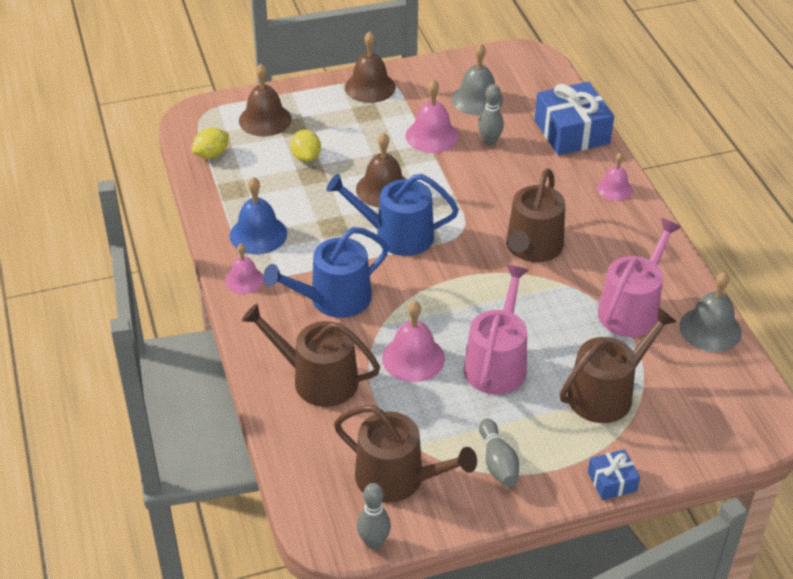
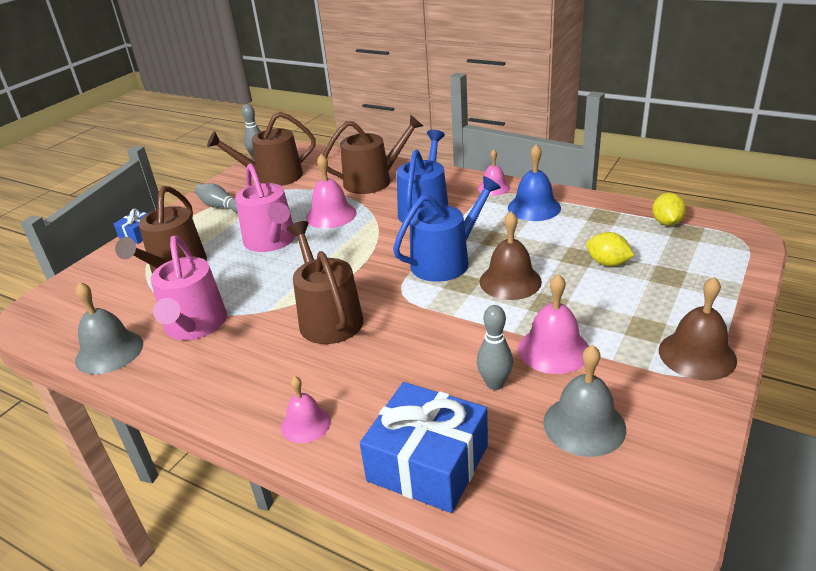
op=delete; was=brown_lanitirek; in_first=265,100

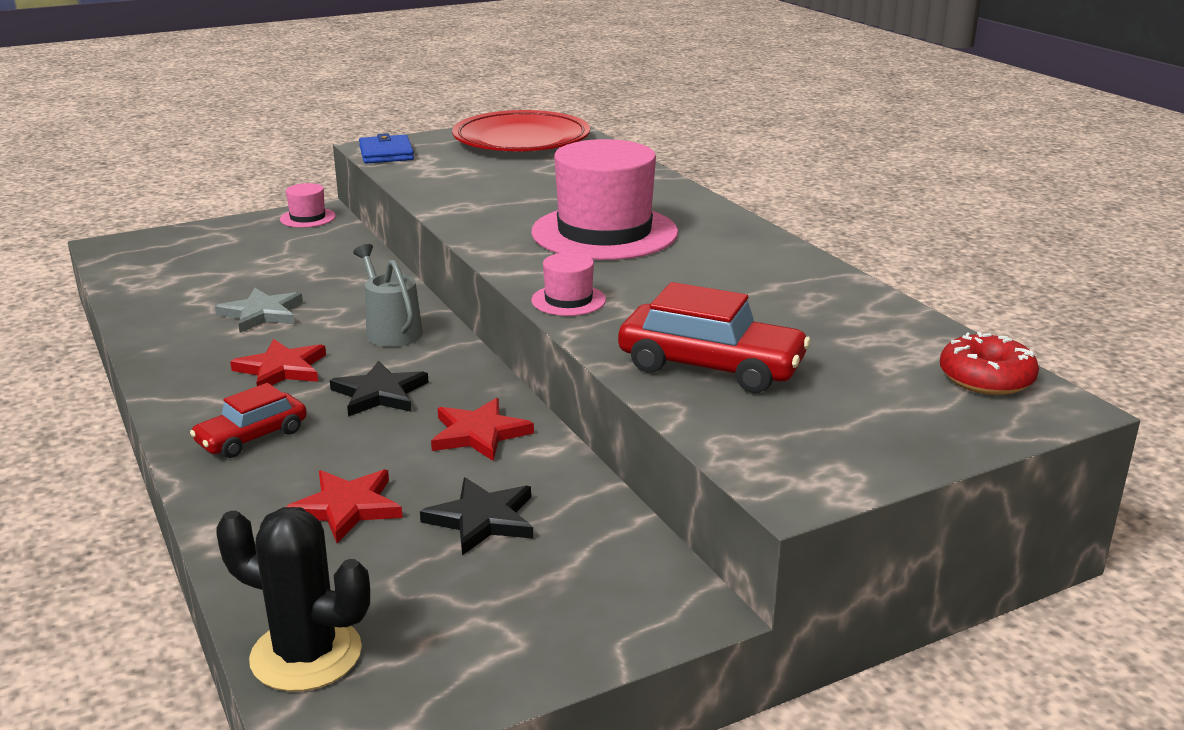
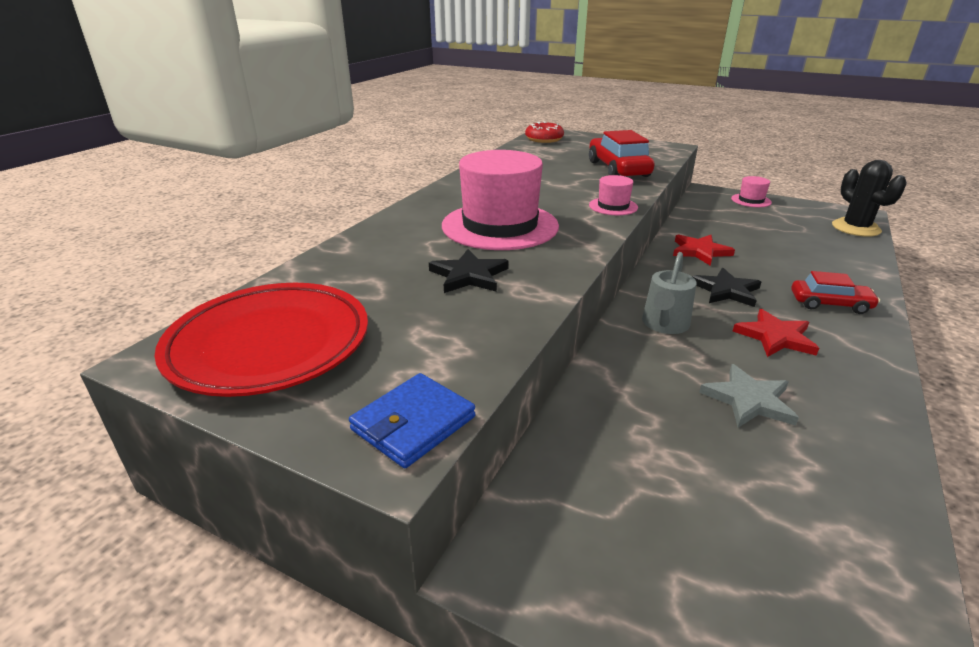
op=delete; was=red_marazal; in_first=344,506
op=move; was=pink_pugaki; in_first=308,205; in_second=751,191
op=move; was=black_marazal; in_first=477,516; in_second=469,271

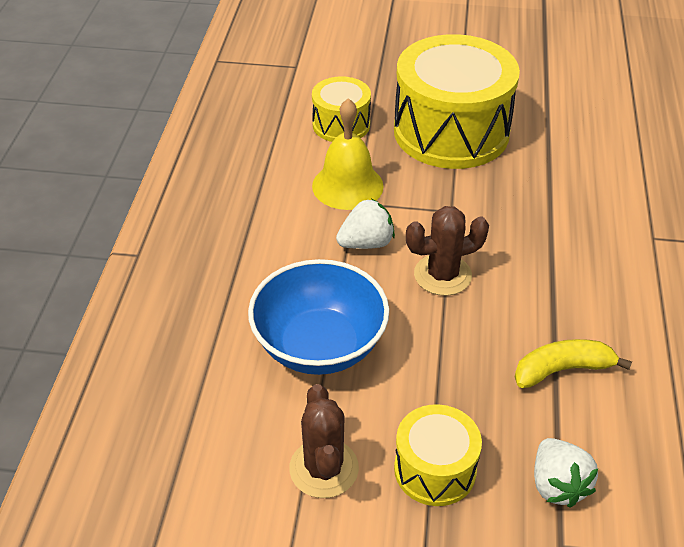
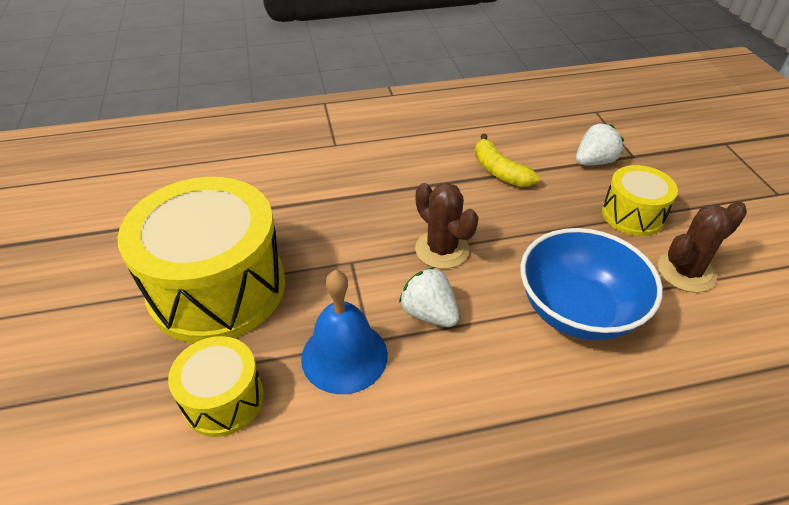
op=recolor; was=yellow_lanitirek; now=blue_lanitirek; in_first=348,154; in_second=344,332

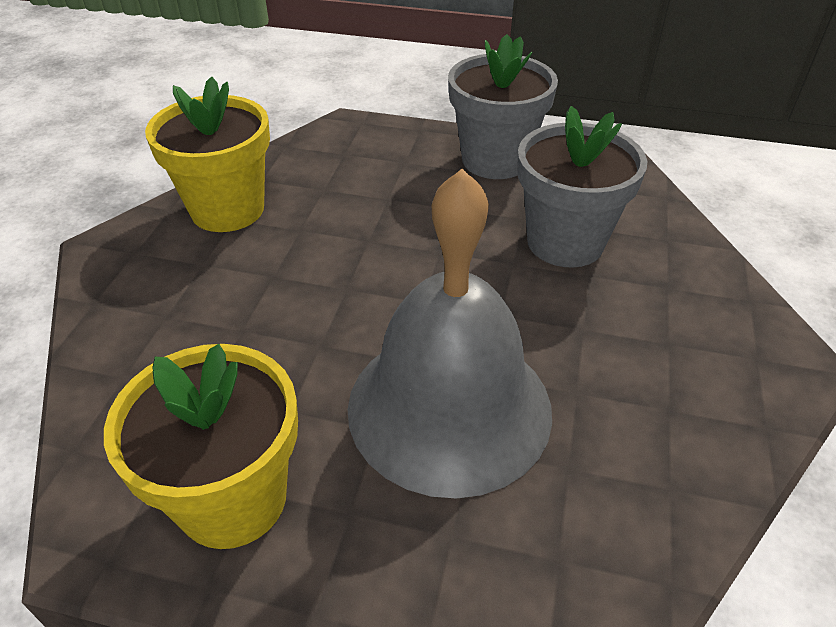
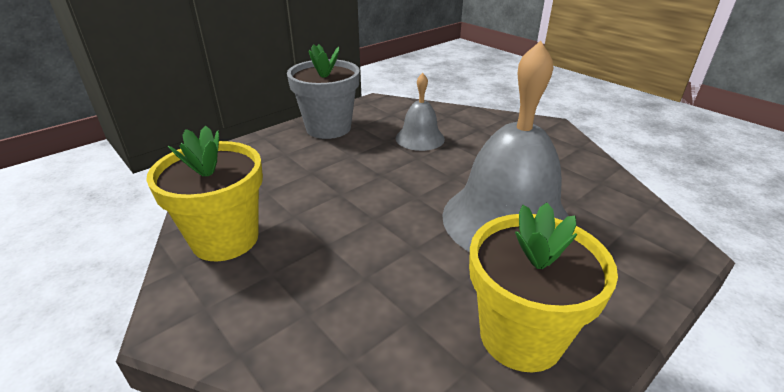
op=replace; was=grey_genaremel; now=grey_lanitirek; in_first=582,187; in_second=420,112

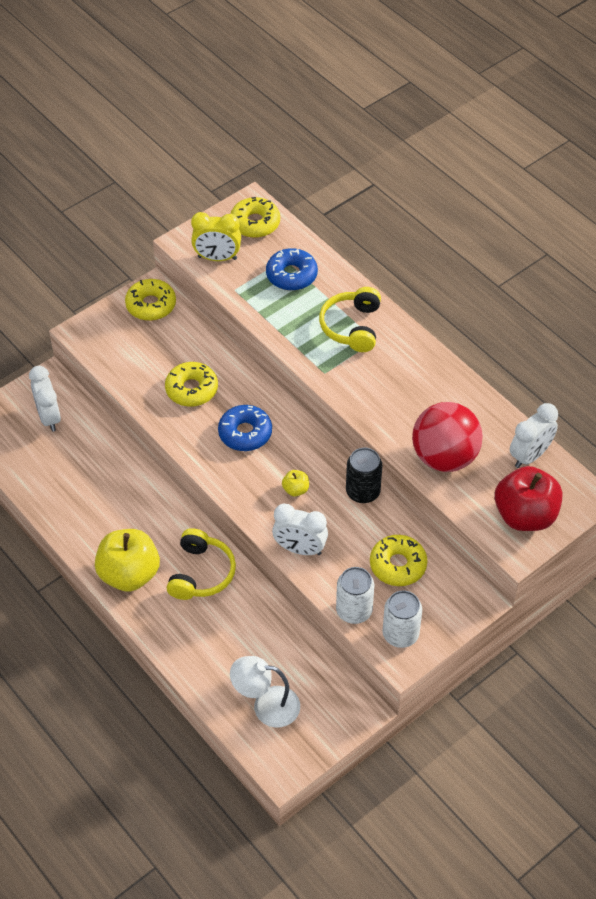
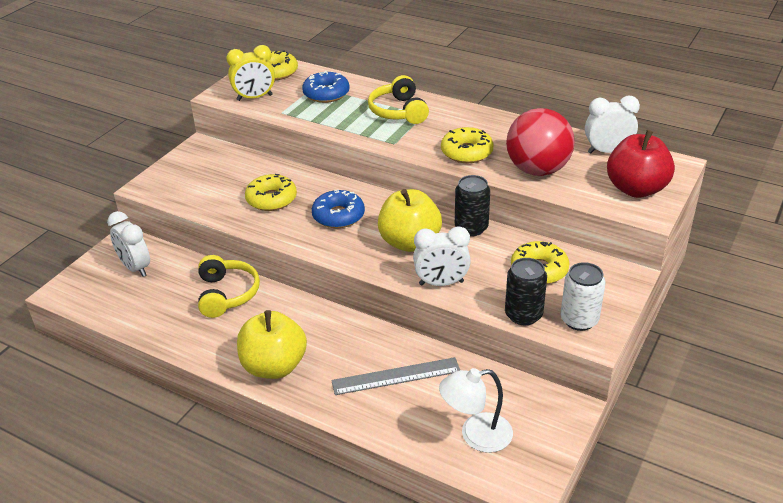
op=insert; now=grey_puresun; in_second=395,376
op=move; was=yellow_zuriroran; in_first=150,300; in_second=467,145
op=move; was=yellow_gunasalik; in_first=201,564; in_second=229,286
op=recolor; was=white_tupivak; now=black_tupivak; in_first=355,595; in_second=526,291
op=rotate; was=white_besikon; in_first=534,435; in_second=612,124; clockwise=-120
op=resize; was=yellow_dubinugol; in_first=295,483; in_second=410,220; ratio=2.31

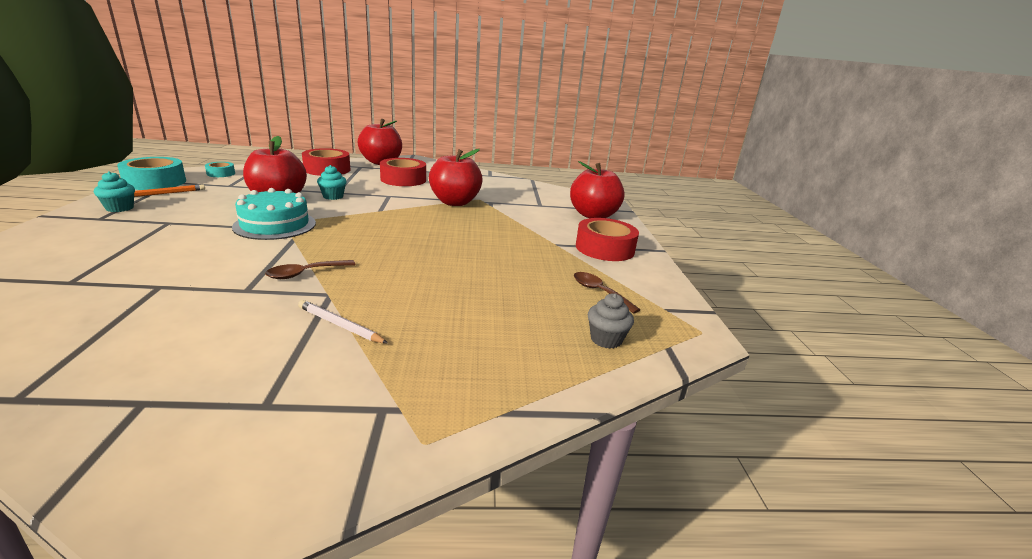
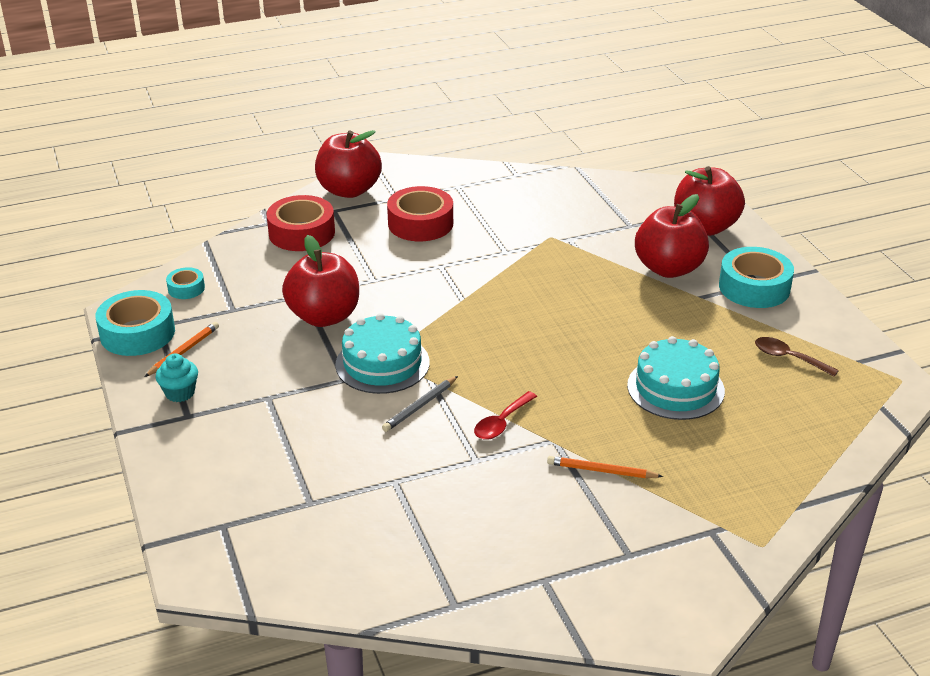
op=delete; was=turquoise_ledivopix; in_first=332,182
op=delete; was=grey_ledivopix; in_first=611,321
op=insert; now=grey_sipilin; in_second=420,404
op=insert; now=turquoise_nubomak; in_second=676,378
op=move; was=red_dubinugol; in_first=456,177; in_second=672,236
op=recolor; was=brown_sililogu; now=red_sililogu; in_first=310,269; in_second=505,415
op=recolor; was=white_sipilin; now=orange_sipilin; in_first=343,322; in_second=605,467
op=recolor; was=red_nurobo; now=turquoise_nurobo; in_first=607,239; in_second=756,277

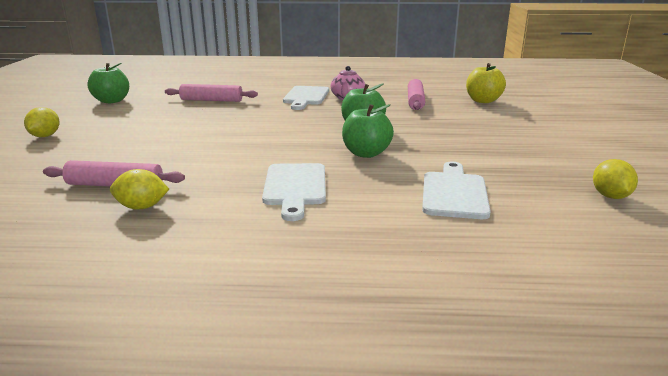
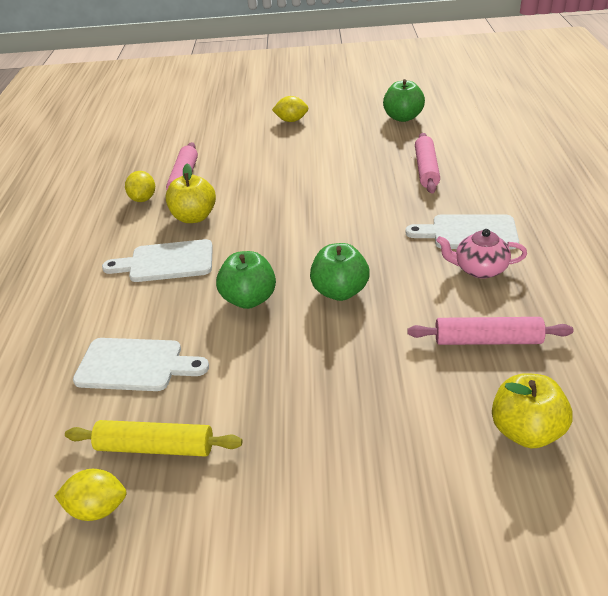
op=insert; now=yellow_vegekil; in_second=153,438
op=insert; now=yellow_dubinugol; in_second=191,193

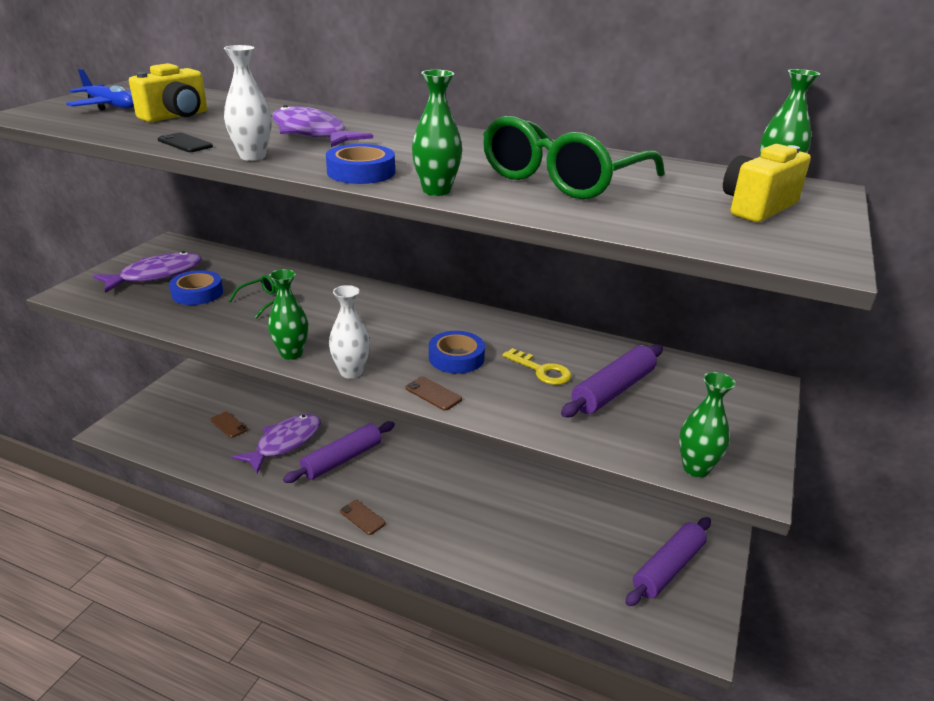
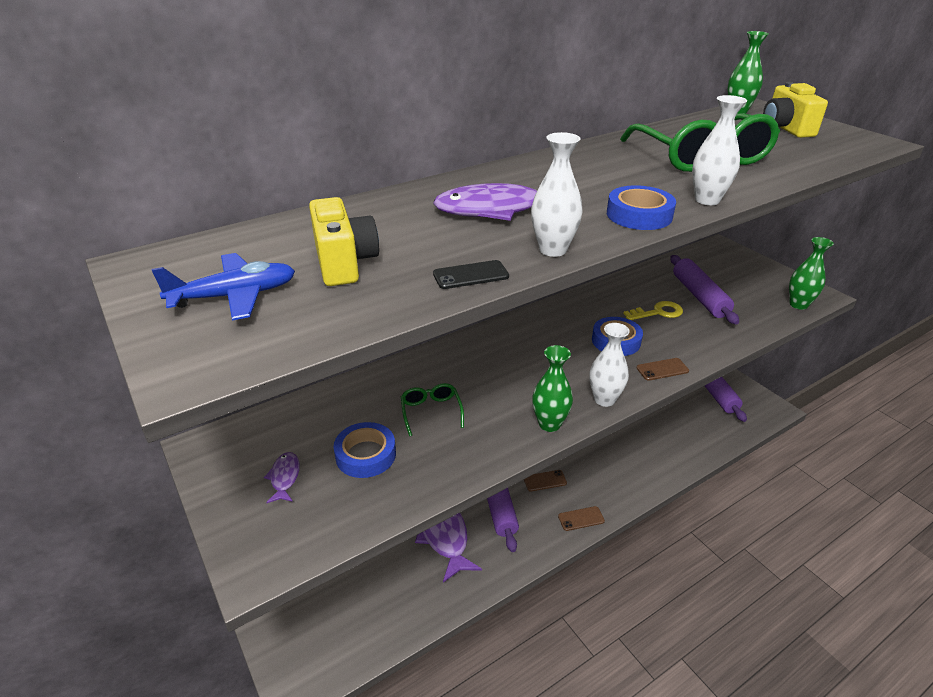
op=move; was=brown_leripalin; in_first=229,425; in_second=545,480
op=recolor; was=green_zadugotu; now=white_zadugotu; in_first=437,133; in_second=719,150
op=resize; was=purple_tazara; in_first=147,272; in_second=282,477; ratio=0.48

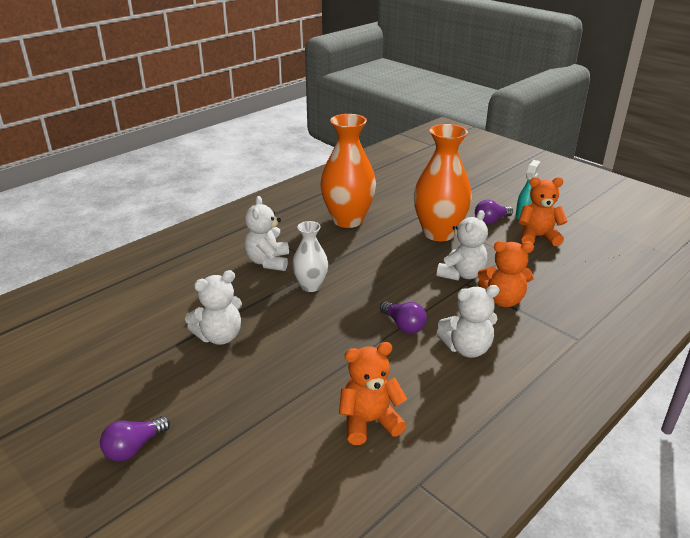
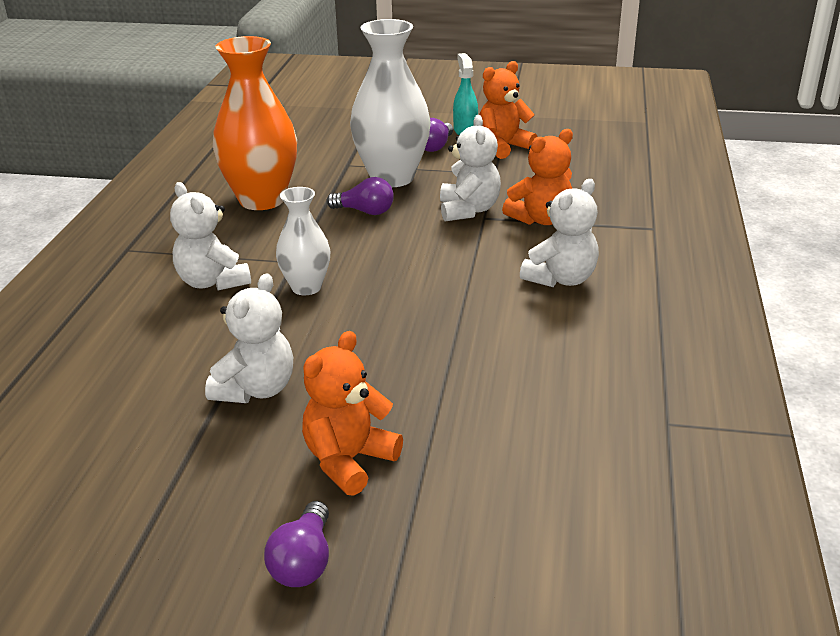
op=move; was=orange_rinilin; in_first=373,393; in_second=352,413
op=move; was=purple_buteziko; in_first=403,317; in_second=360,196
op=recolor; was=orange_zadugotu; now=white_zadugotu; in_first=443,182; in_second=390,103

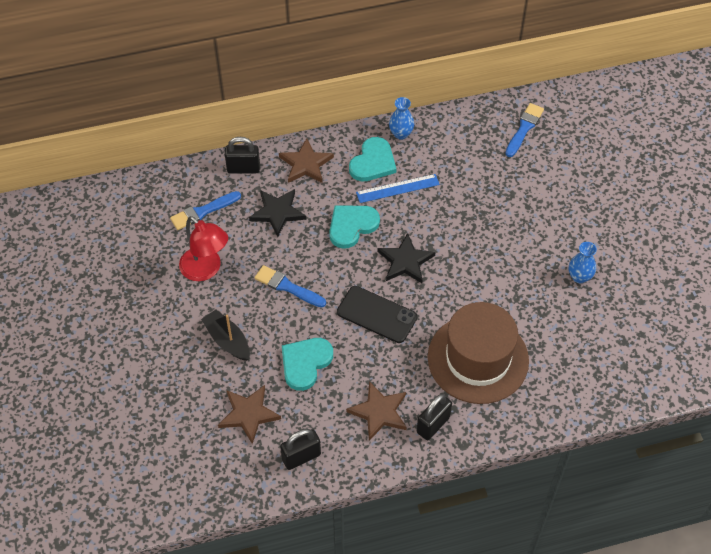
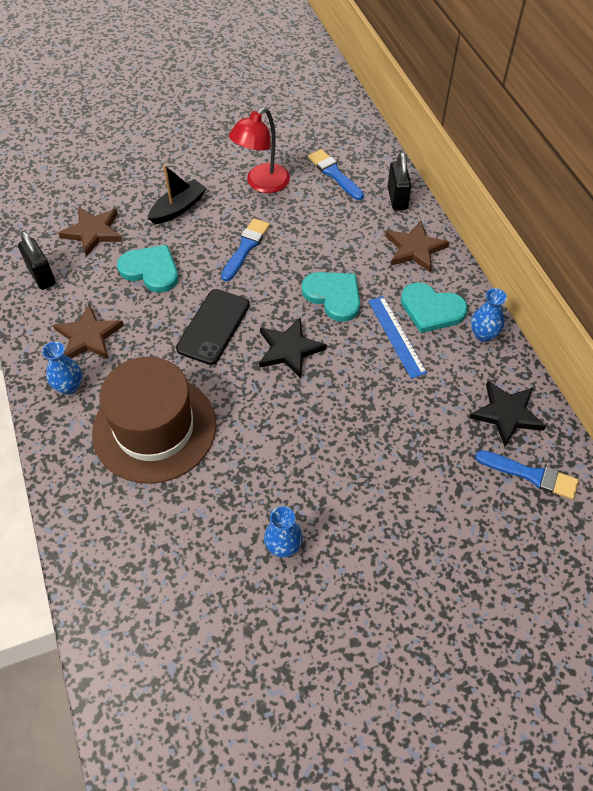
op=move; was=black_marazal; in_first=277,213; in_second=507,414
op=replace; was=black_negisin; now=blue_zadugotu; in_first=434,417; in_second=62,368

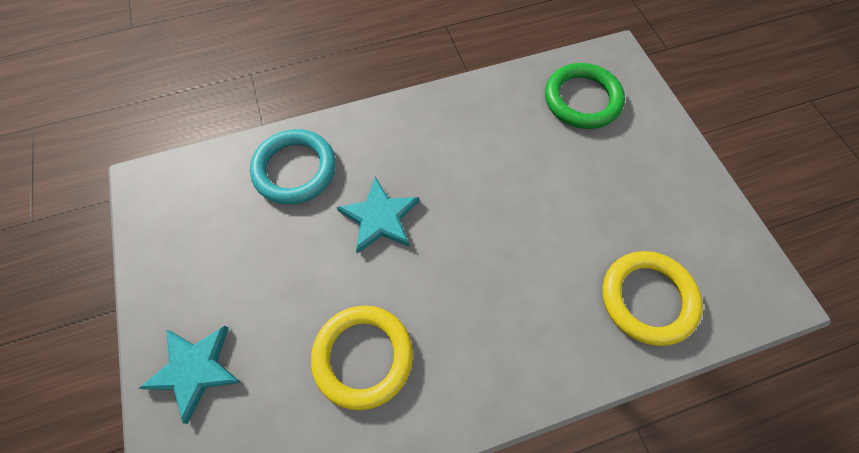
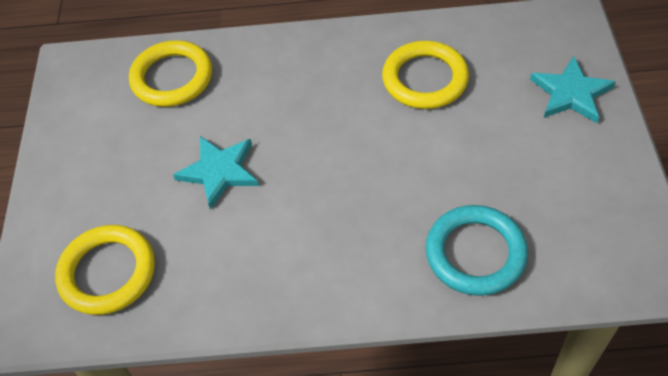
op=move; was=turquoise_marazal; in_first=378,215; in_second=216,172
op=recolor; was=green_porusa; now=yellow_porusa; in_first=585,96; in_second=105,270

